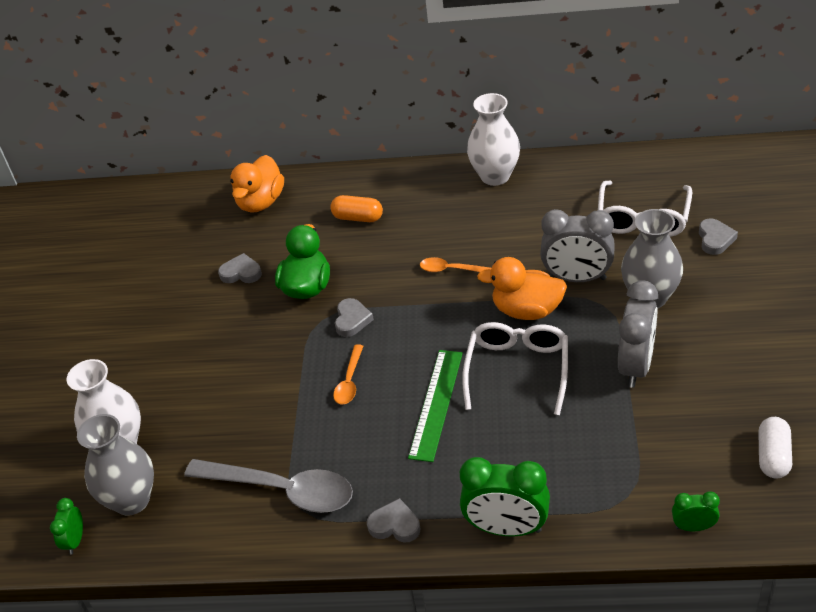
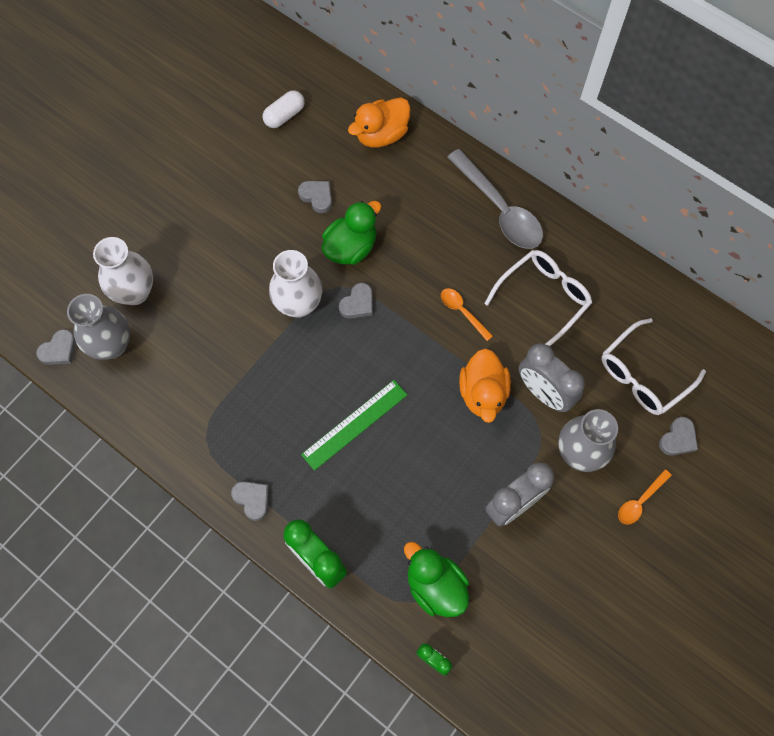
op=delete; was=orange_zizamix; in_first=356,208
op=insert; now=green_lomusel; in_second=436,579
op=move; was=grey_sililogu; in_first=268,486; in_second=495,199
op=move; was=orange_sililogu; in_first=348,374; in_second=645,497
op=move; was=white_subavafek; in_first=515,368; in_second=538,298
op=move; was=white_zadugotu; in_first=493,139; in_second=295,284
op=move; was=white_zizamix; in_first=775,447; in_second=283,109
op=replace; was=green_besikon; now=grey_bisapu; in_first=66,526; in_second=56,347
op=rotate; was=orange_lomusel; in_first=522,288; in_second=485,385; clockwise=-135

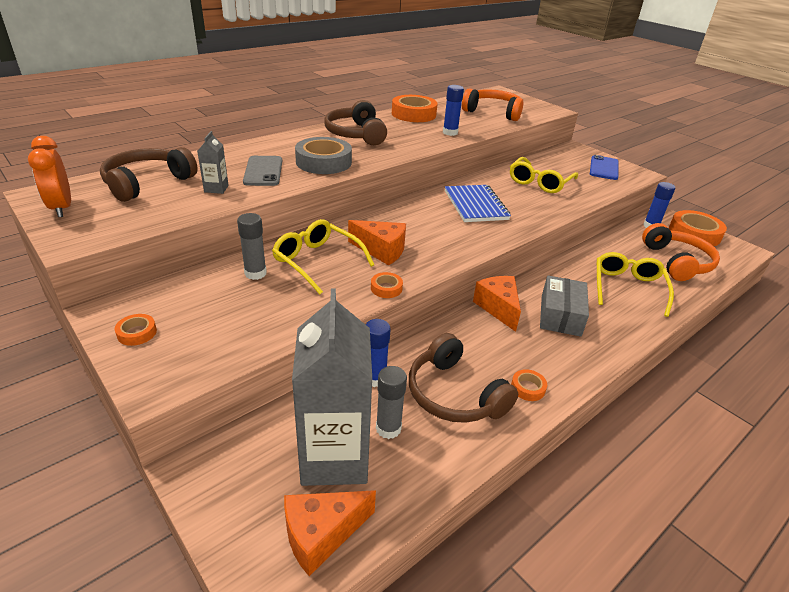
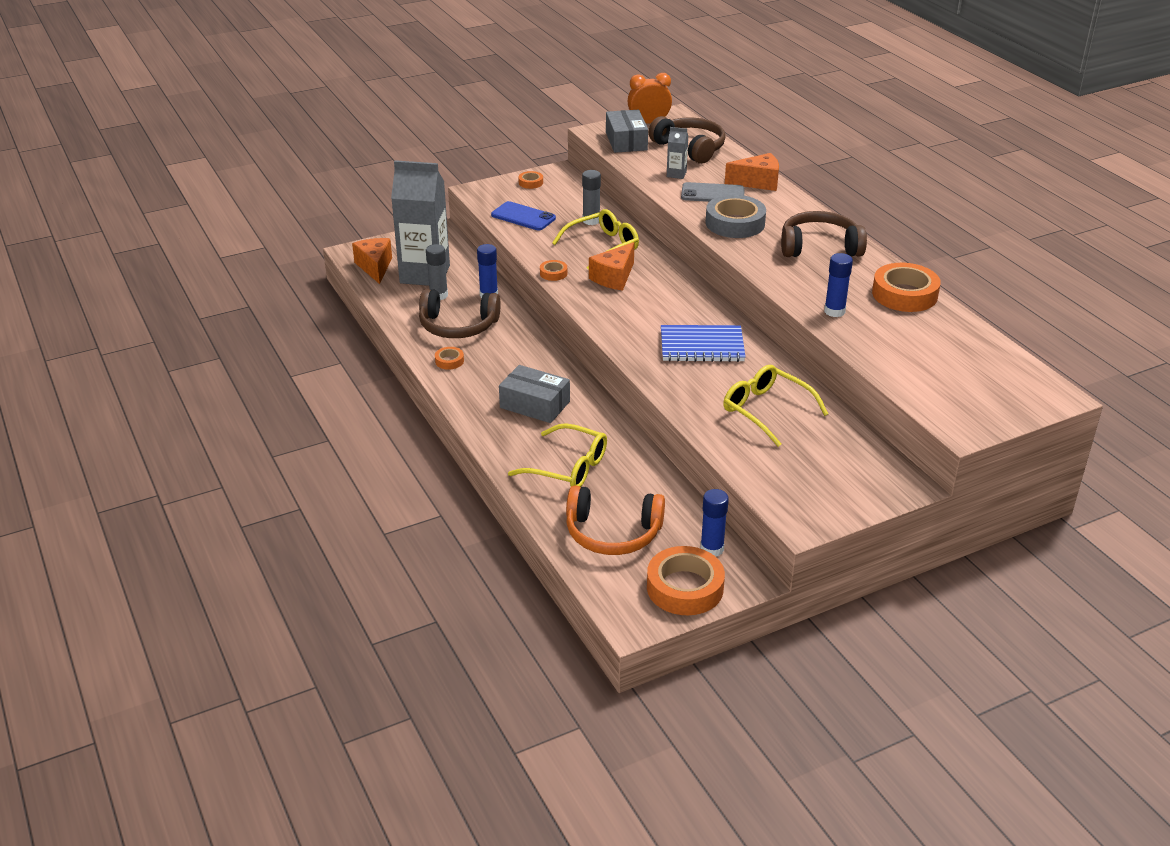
op=delete; was=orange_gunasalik; in_first=492,104
op=insert; now=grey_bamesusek; in_second=627,131
op=move; was=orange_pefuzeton; in_first=497,304; in_second=752,172
op=move; was=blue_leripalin; in_first=604,167; in_second=523,215
op=rotate; was=brown_gunasalik; in_first=463,378; in_second=460,313; clockwise=-150

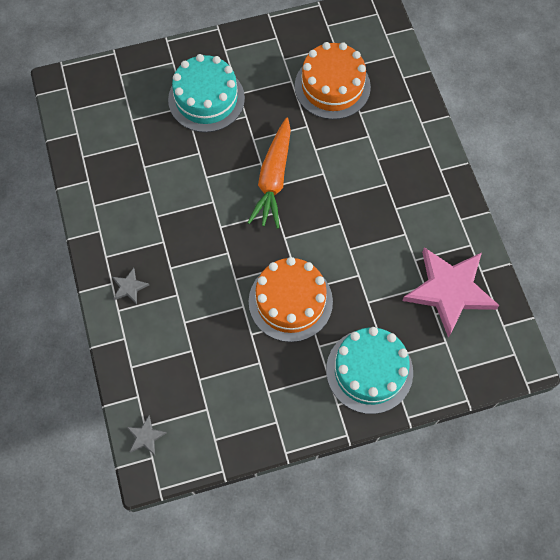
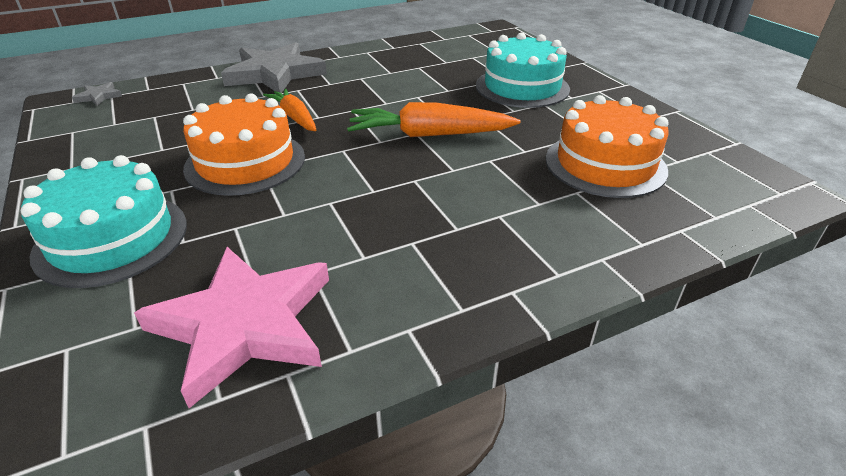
op=insert; now=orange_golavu; in_second=289,110
op=resize; was=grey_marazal; in_first=130,286; in_second=274,67; ratio=2.46

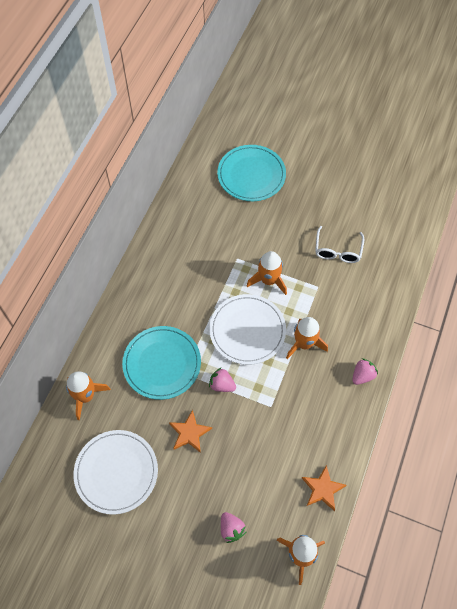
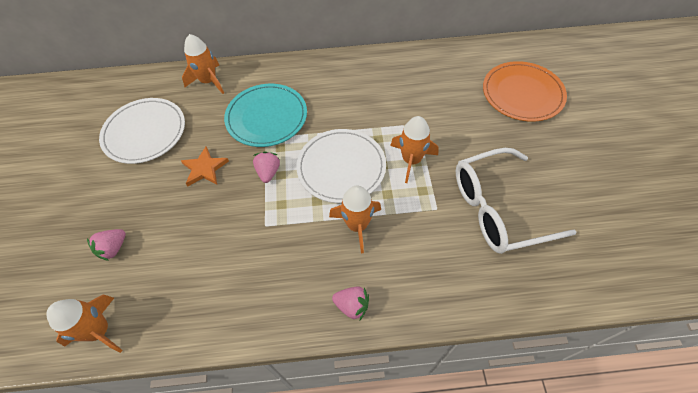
op=delete; was=orange_marazal; in_first=324,488
op=recolor; was=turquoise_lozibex; now=orange_lozibex; in_first=251,173; in_second=525,91
op=resize; was=white_subavafek; in_first=339,244; in_second=516,201; ratio=1.72

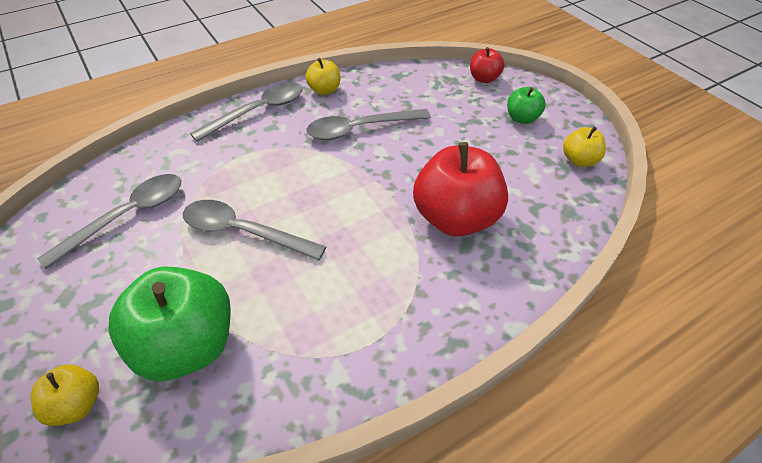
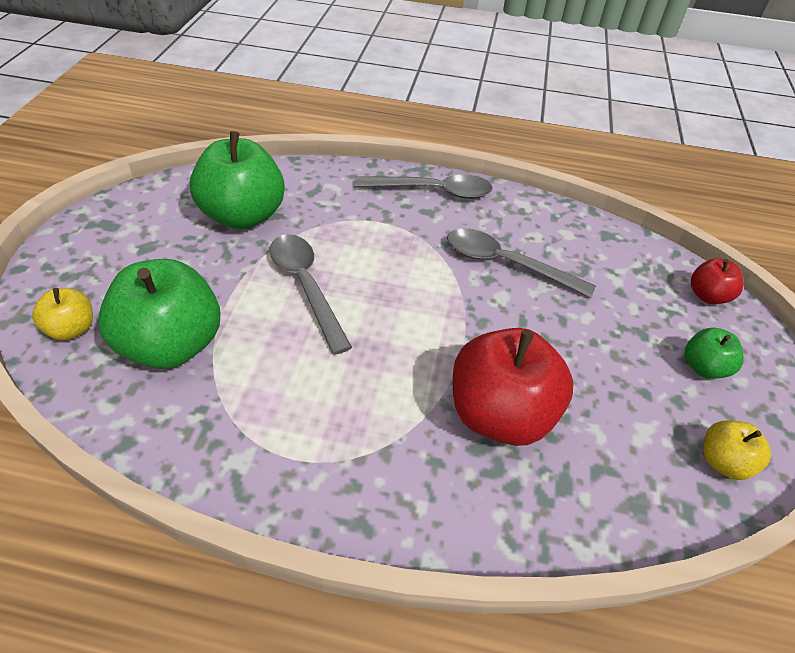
op=delete; was=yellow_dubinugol; in_first=322,76
op=replace; was=grey_sililogu; now=green_dubinugol; in_first=109,221; in_second=237,180

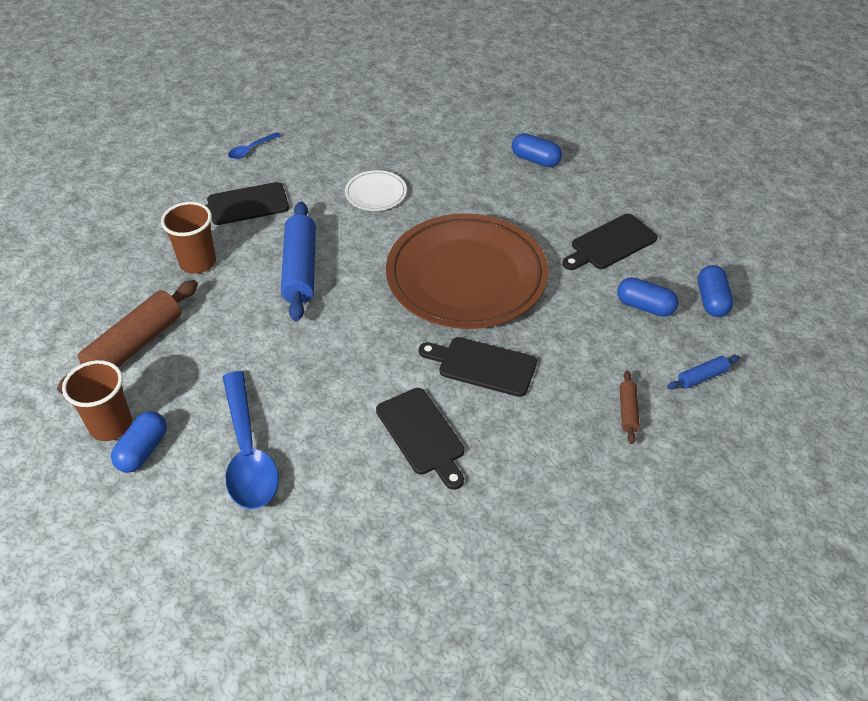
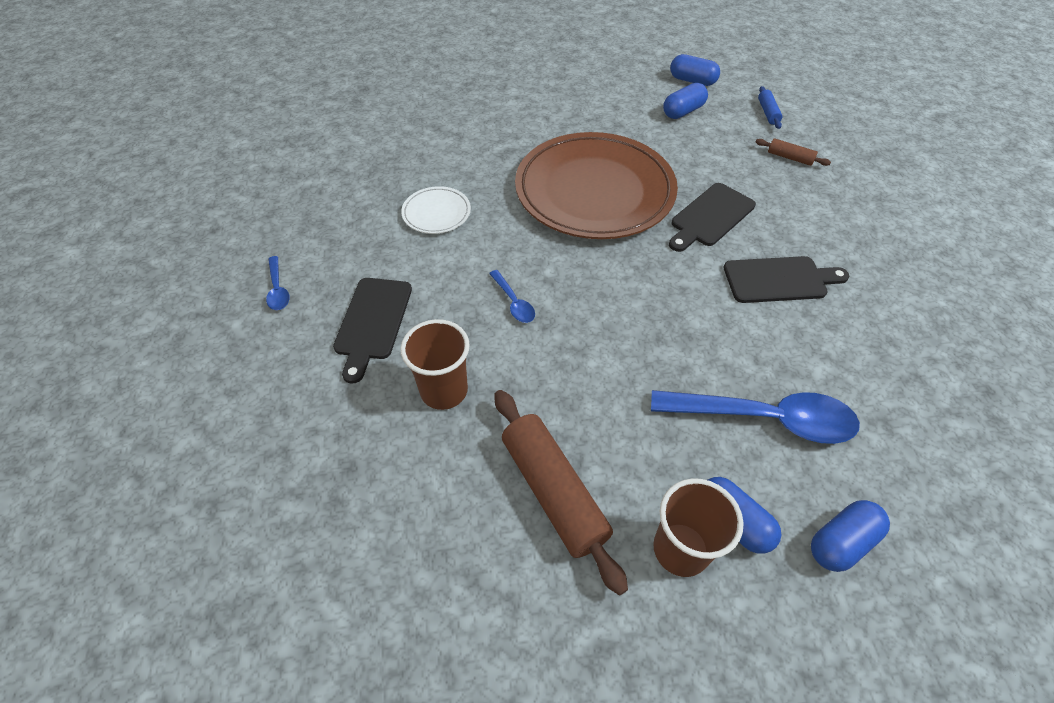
op=delete; was=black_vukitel; in_first=610,242
op=move; was=blue_zizamix; in_first=537,150; in_second=850,536
op=replace; was=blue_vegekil; now=blue_sililogu; in_first=298,261; in_second=512,296

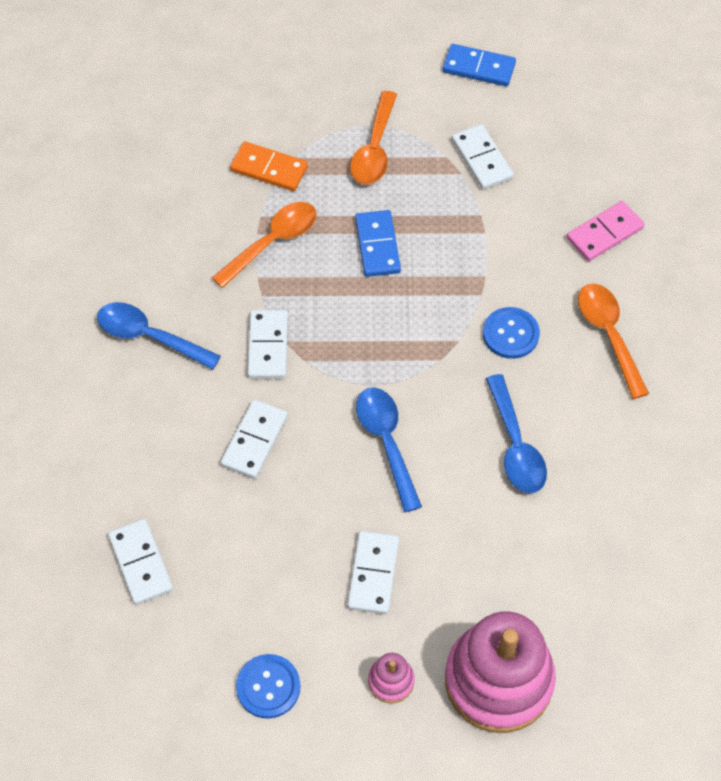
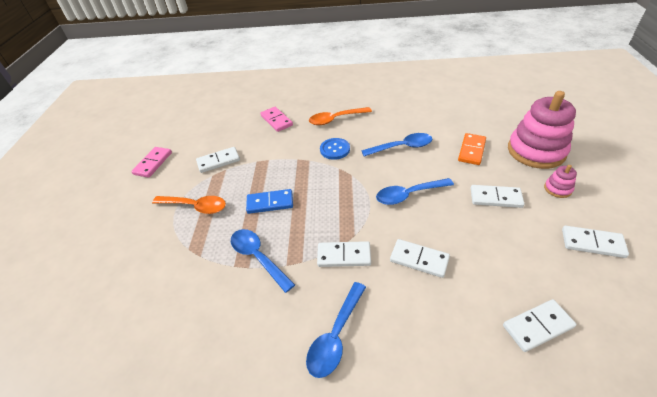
op=move; was=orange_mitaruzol; in_first=269,166; in_second=472,149
op=replace; was=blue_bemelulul; now=white_mitaruzol; in_first=268,686; in_second=595,242
op=recolor; was=orange_sililogu; now=blue_sililogu; in_first=264,245; in_second=263,261
op=recolor; was=blue_mitaruzol; now=pink_mitaruzol; in_first=479,65; in_second=151,162

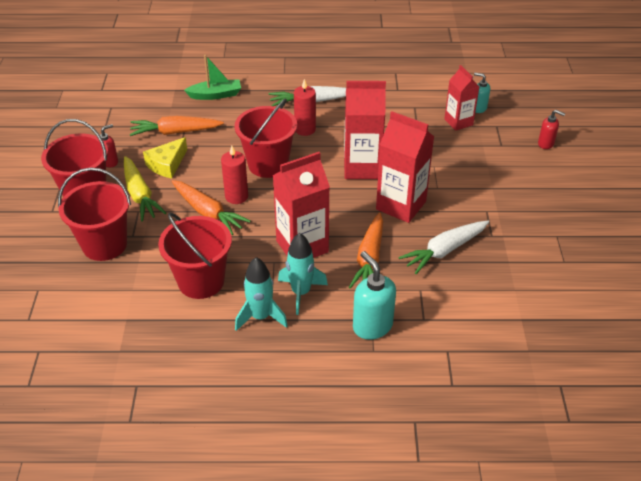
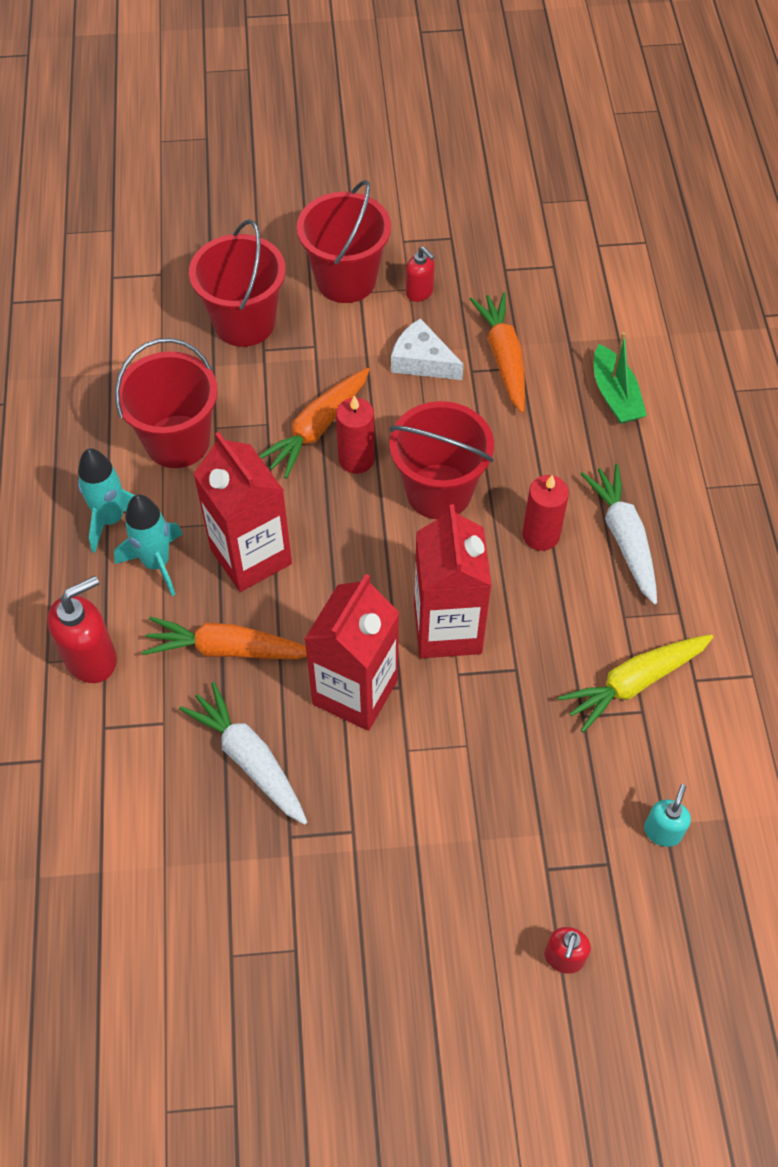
op=delete; was=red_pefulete; in_first=462,98
op=move; was=yellow_golavu; in_first=145,189; in_second=635,683
op=recolor; was=yellow_pefuzeton; now=white_pefuzeton; in_first=165,157; in_second=427,349
op=recolor; was=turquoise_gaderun; now=red_gaderun; in_first=374,295; in_second=82,629

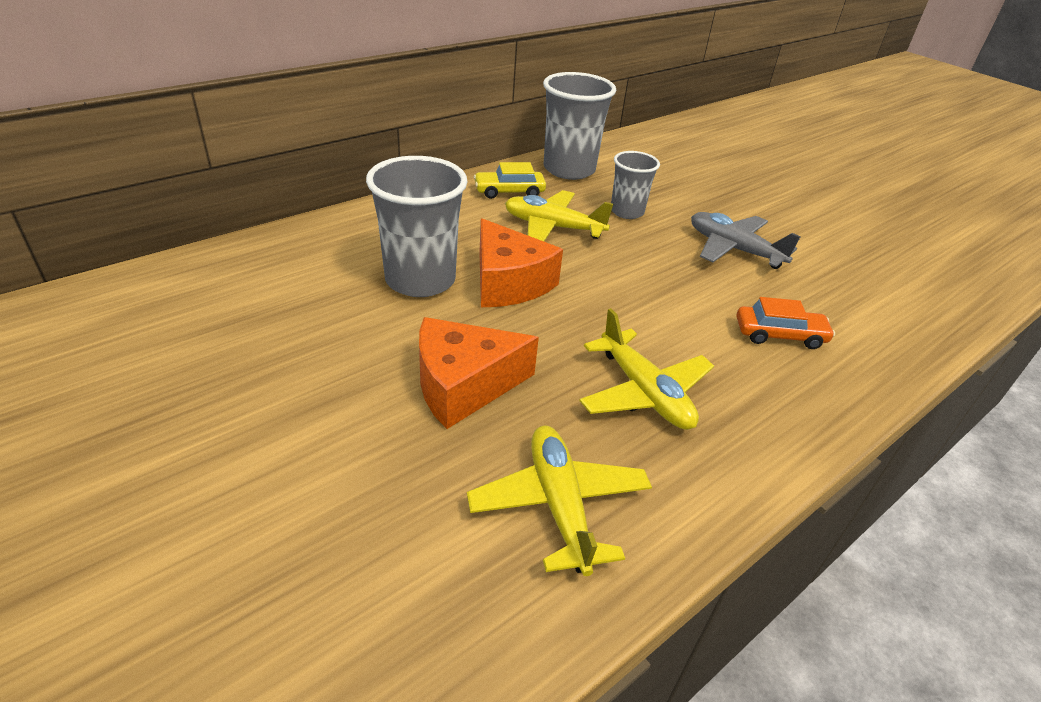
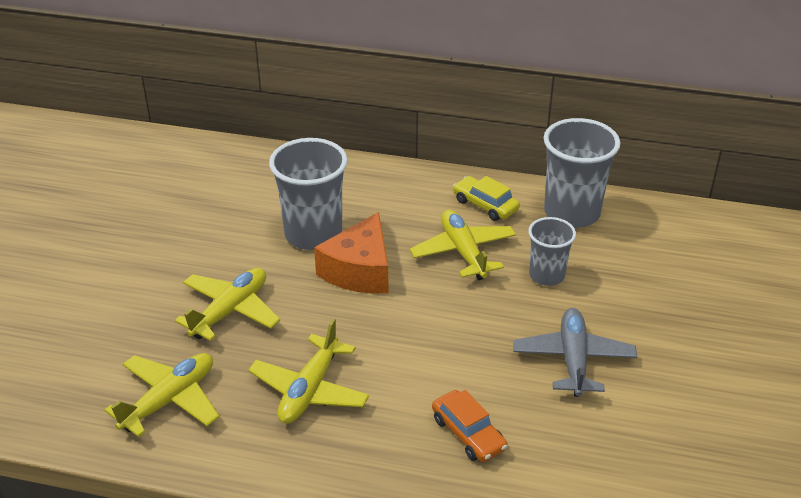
op=replace; was=orange_pefuzeton; now=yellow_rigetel; in_first=479,373; in_second=227,304

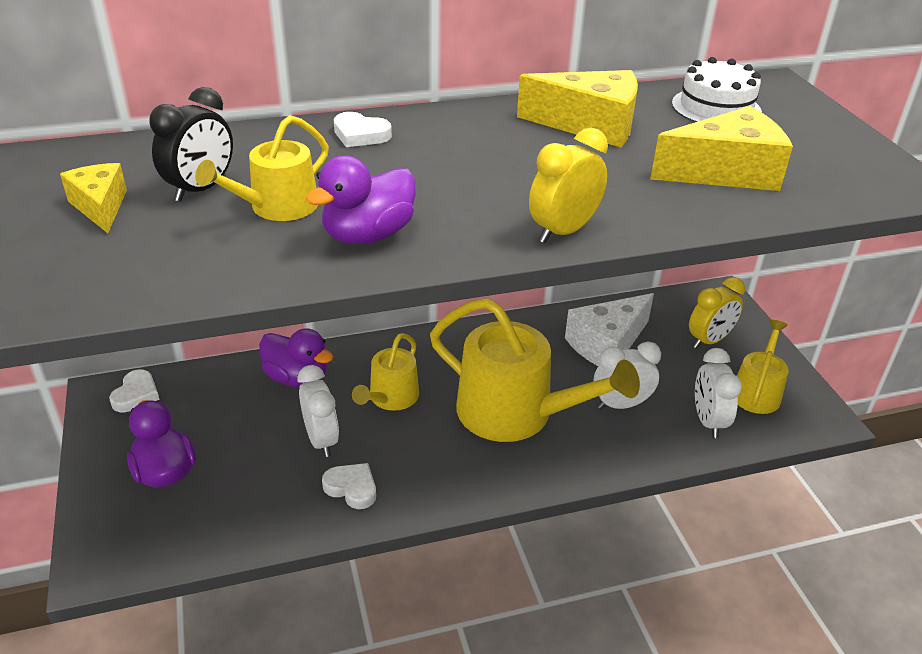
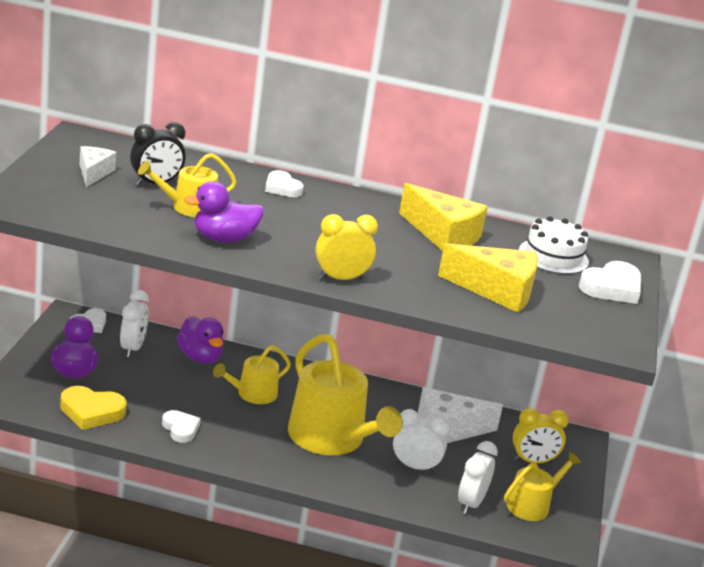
op=insert; now=yellow_bisapu; in_second=93,408
op=insert; now=white_bisapu; in_second=610,282
op=move; was=white_besikon; in_first=318,411; in_second=134,323
op=recolor; was=yellow_pefuzeton; now=white_pefuzeton; in_first=93,198; in_second=98,166

